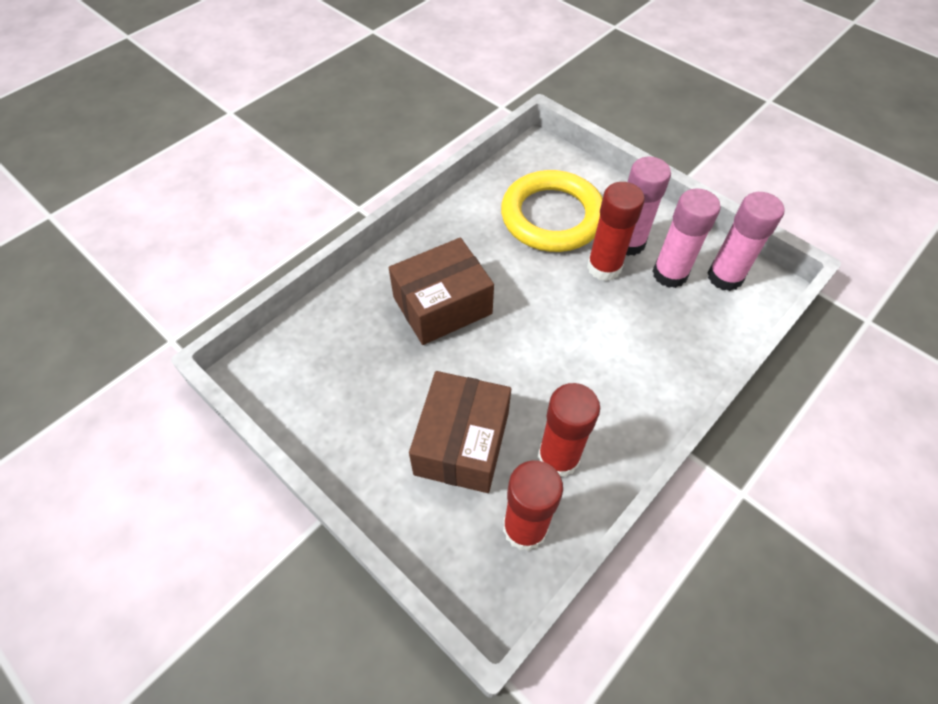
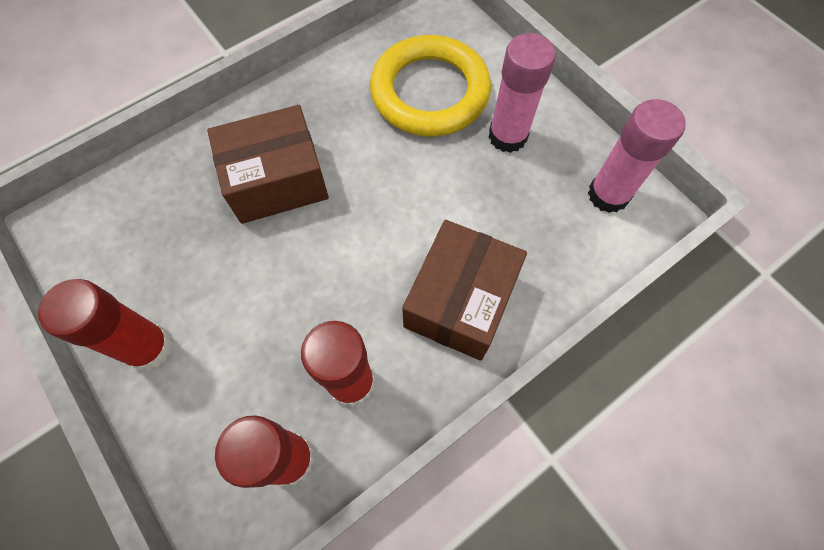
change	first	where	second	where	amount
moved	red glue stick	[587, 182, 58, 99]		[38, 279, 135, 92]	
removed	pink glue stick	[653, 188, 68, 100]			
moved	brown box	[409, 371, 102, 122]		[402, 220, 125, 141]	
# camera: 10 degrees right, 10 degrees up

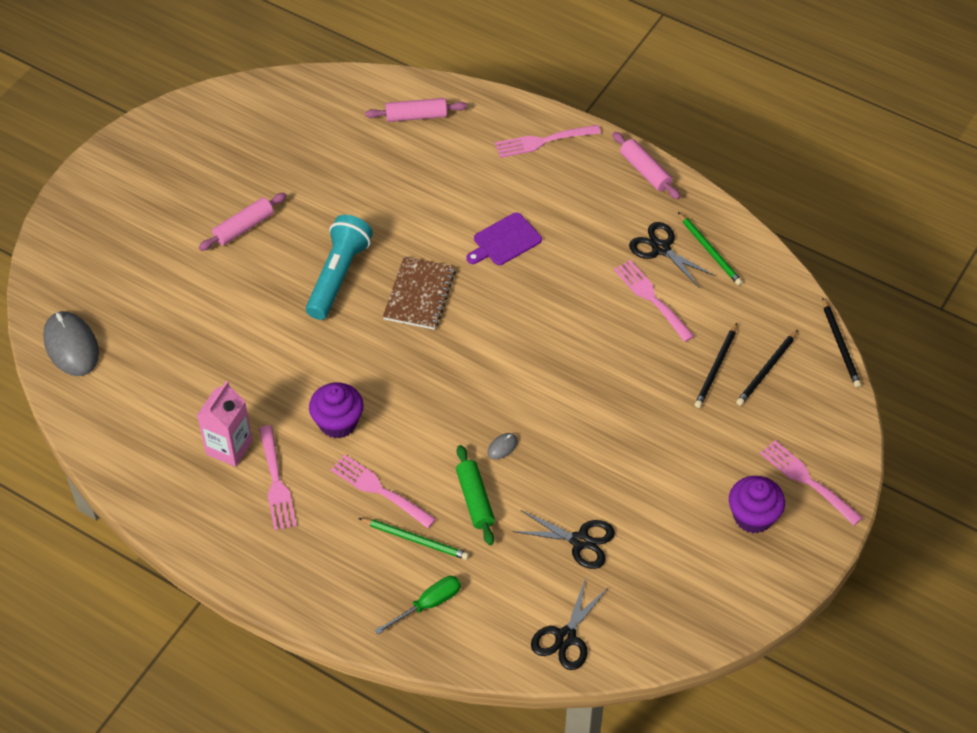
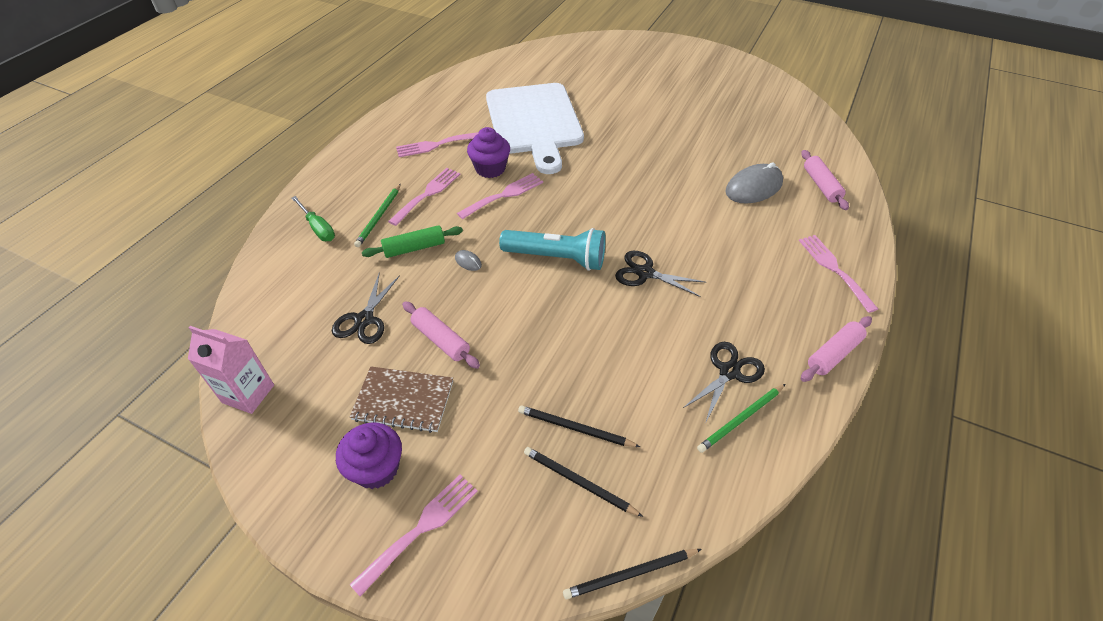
change	first	where	second	where	amount
moved	pink rolling pin	[198, 193, 89, 58]		[402, 301, 78, 68]	
removed	purple cutting board	[466, 212, 76, 53]			
moved	turquoise flashlight	[306, 215, 67, 105]		[499, 228, 107, 43]	
moved	brown notebook	[383, 256, 73, 74]		[350, 366, 103, 67]	
moved	pink fork	[614, 260, 80, 82]		[457, 173, 86, 46]	
moved	grey mouse	[43, 311, 56, 65]		[726, 162, 57, 41]	
moved	pink carton	[197, 381, 56, 86]		[188, 326, 86, 88]	
moved	black scissors	[531, 577, 78, 93]		[615, 251, 90, 46]	
added			white cutting board	[486, 83, 98, 91]	
# camera: 85 degrees right, 5 degrees down

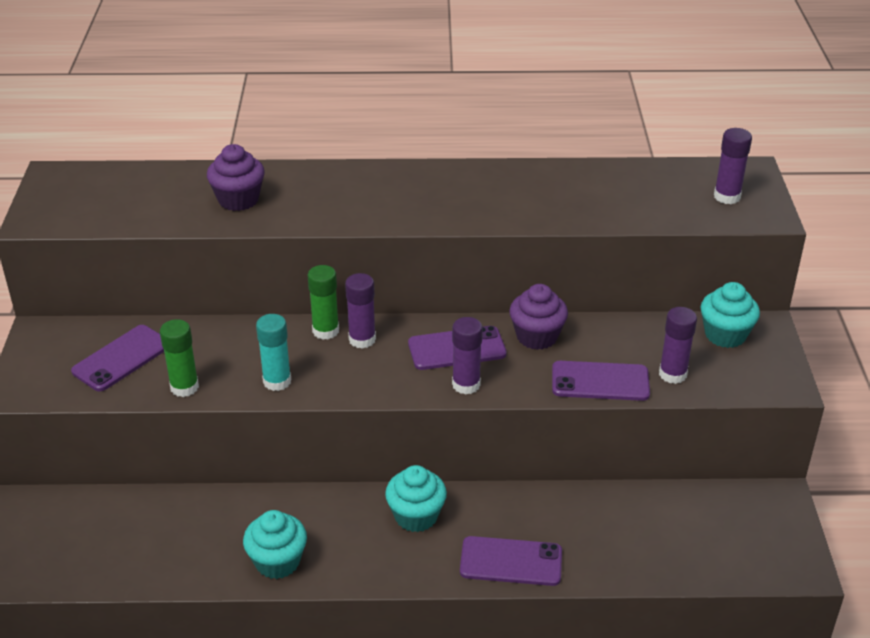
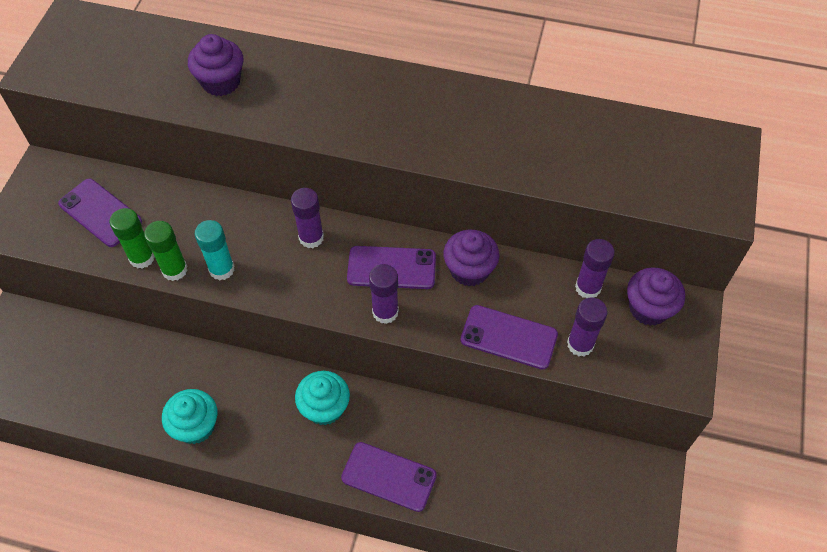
change	first	where	second	where	amount
moved	purple glue stick	[714, 128, 38, 76]		[575, 239, 40, 59]	
moved	green glue stick	[308, 265, 31, 75]		[144, 221, 44, 60]	
recoloured	turquoise cupcake	[700, 282, 60, 66]	purple cupcake	[627, 267, 58, 59]	
turned	purple phone	[71, 325, 93, 66]		[58, 179, 84, 68]	75 degrees clockwise
# camera: 15 degrees right, 20 degrees up

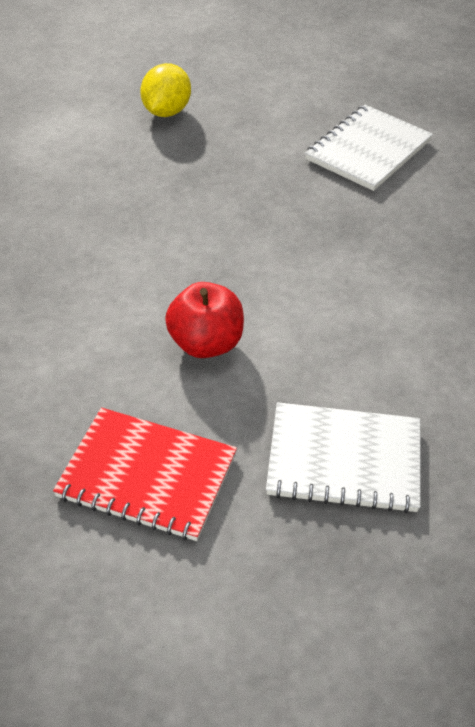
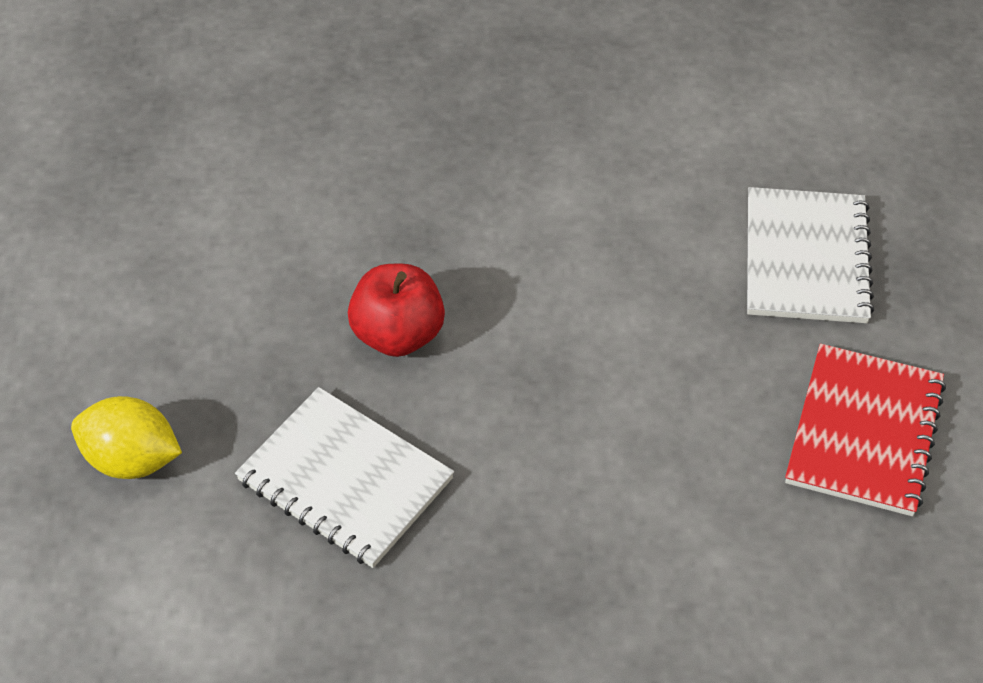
change	first	where	second	where	amount
moved	white notebook	[305, 105, 128, 86]		[235, 387, 219, 181]	
moved	red apple	[165, 282, 79, 76]		[348, 264, 97, 93]	
# camera: 90 degrees left, 5 degrees up

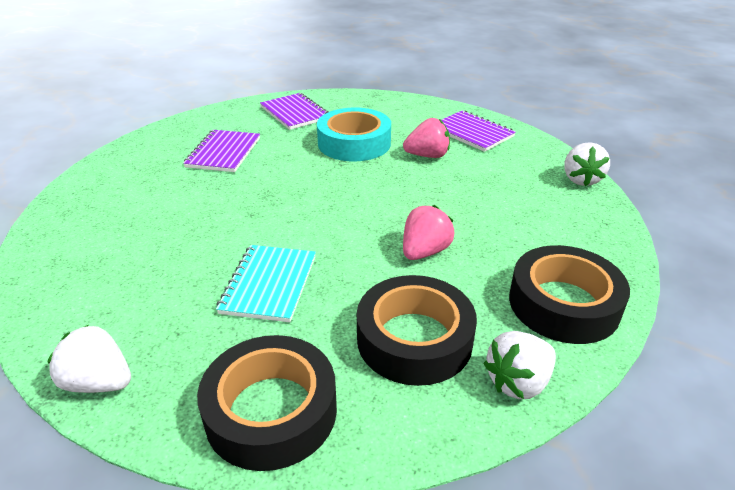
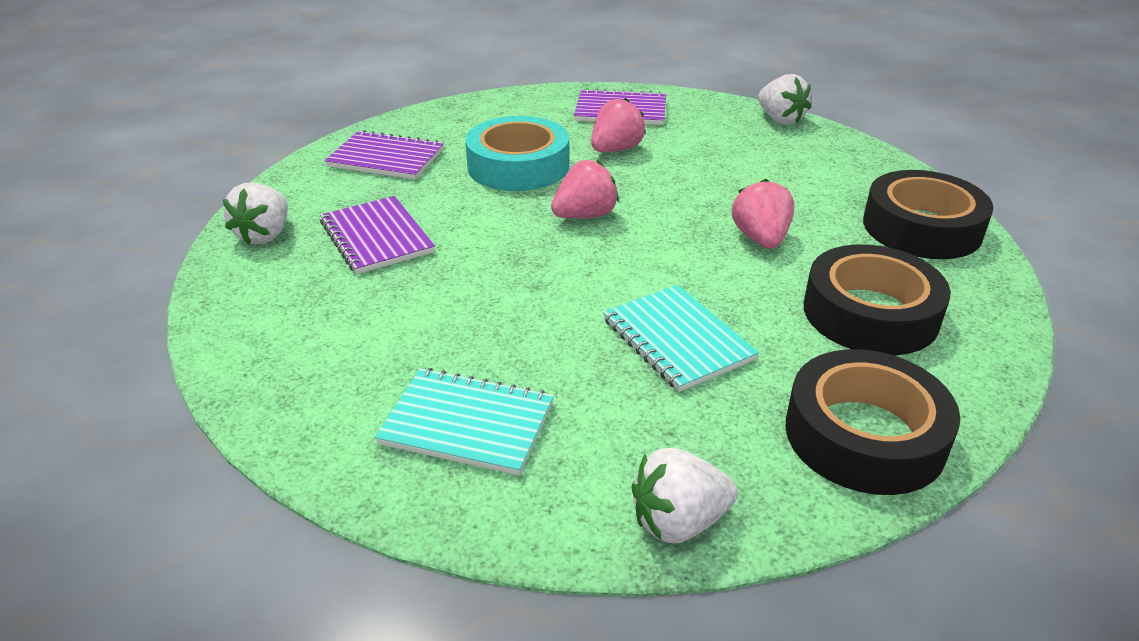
change	first	where	second	where	amount
moved	white strawberry	[483, 331, 73, 68]		[223, 183, 65, 62]	
added			pink strawberry	[551, 160, 68, 59]	
added			turquoise notebook	[374, 368, 180, 108]	
# camera: 40 degrees left, 0 degrees up

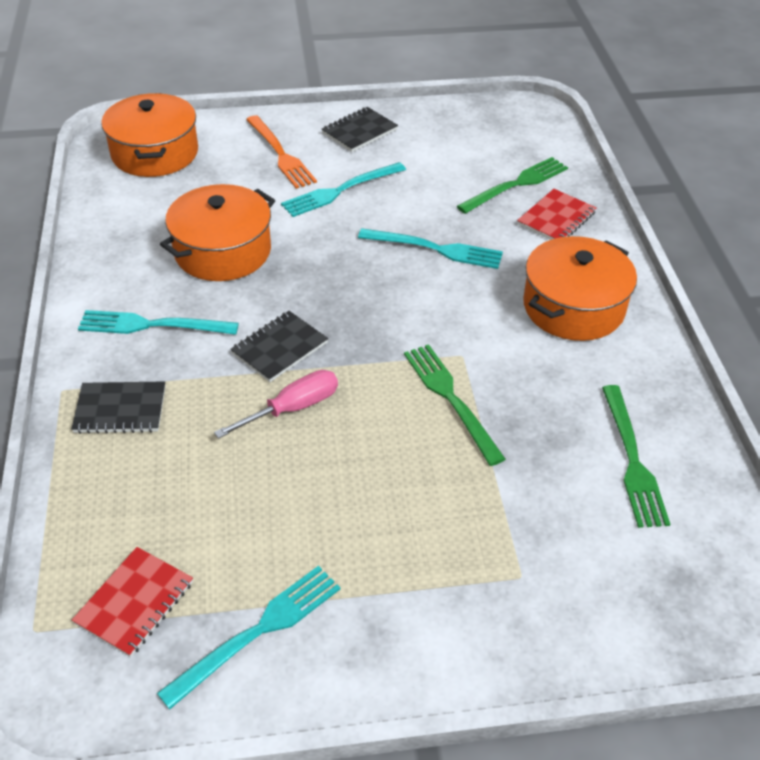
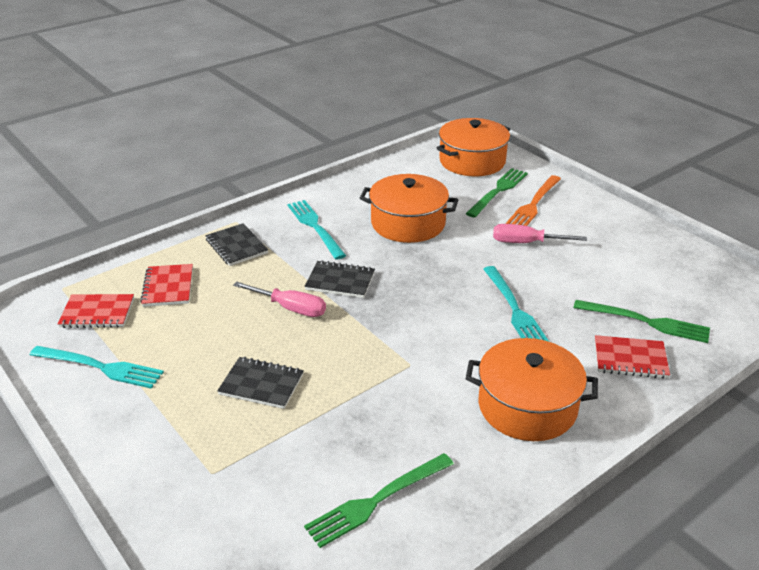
change	first	where	second	where	amount
moved	black notebook	[322, 107, 76, 45]		[217, 357, 87, 52]	
replaced	turquoise fork	[281, 162, 125, 55]	pink screwdriver	[493, 224, 94, 19]	
moved	green fork	[404, 344, 102, 122]		[466, 168, 62, 50]	
added			red notebook	[140, 264, 53, 43]	
# camera: 60 degrees right, 10 degrees down

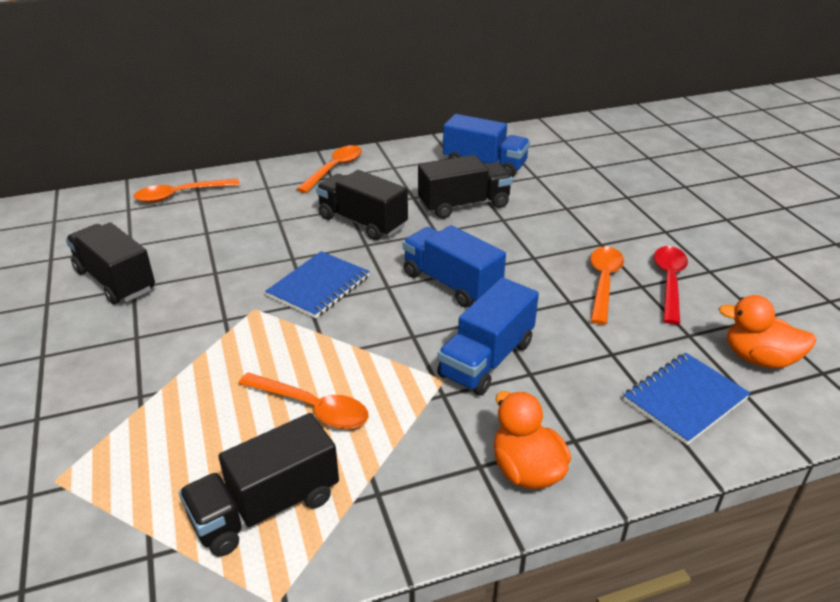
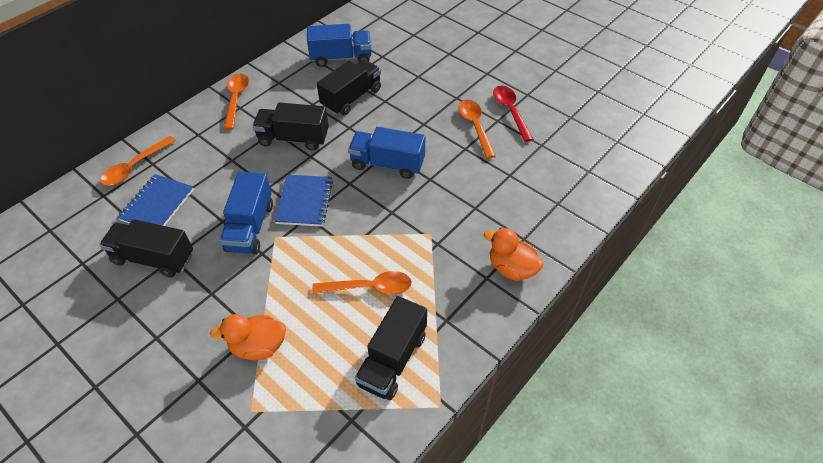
change	first	where	second	where	amount
moved	blue truck	[437, 278, 102, 117]		[220, 172, 53, 82]	
moved	orange duck	[719, 295, 97, 73]		[210, 314, 76, 46]	
moved	blue notebook	[623, 353, 127, 92]		[117, 174, 77, 52]	
# camera: 30 degrees left, 15 degrees up

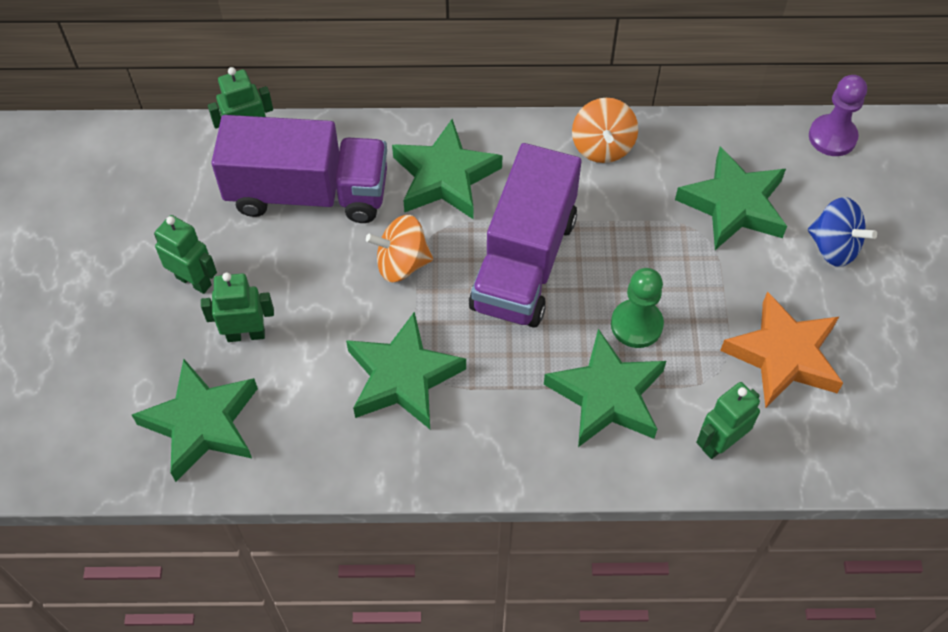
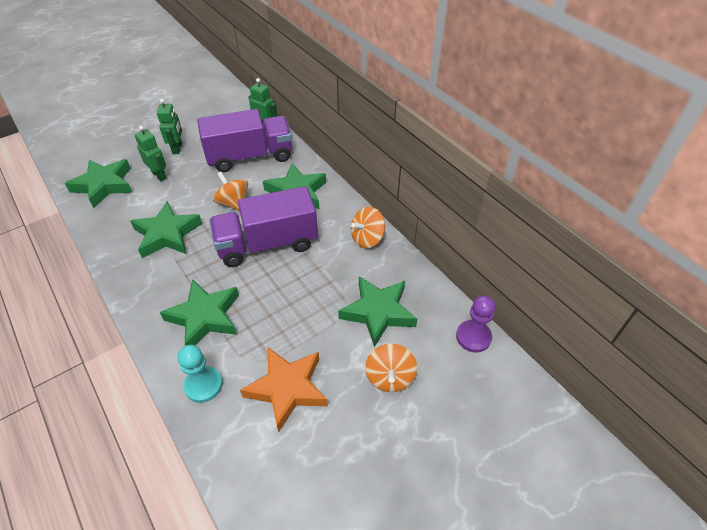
change	first	where	second	where	amount
turned	purple truck	[211, 115, 176, 108]		[197, 109, 95, 63]	75 degrees counterclockwise
recoloured	blue spinning top	[808, 197, 69, 70]	orange spinning top	[365, 344, 52, 48]	
removed	green pawn	[611, 268, 53, 80]			
replaced	green robot	[696, 382, 64, 77]	turquoise pawn	[178, 345, 45, 58]	
# camera: 55 degrees right, 10 degrees down

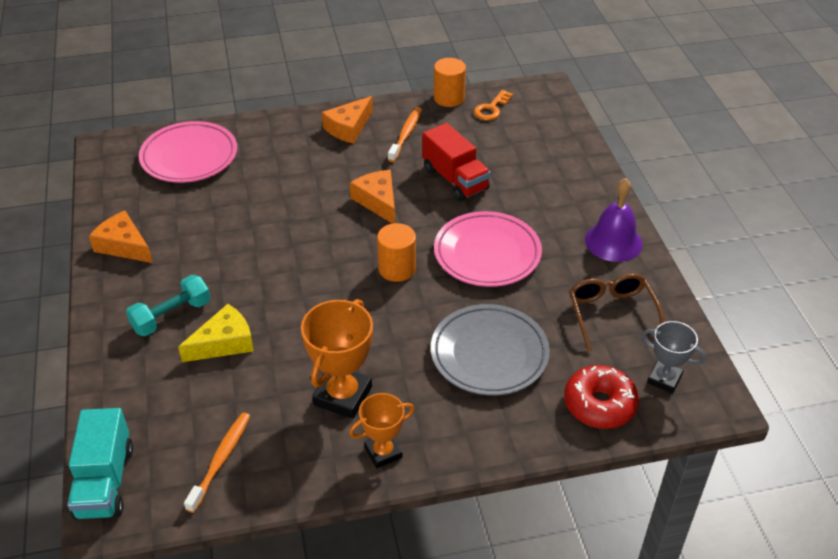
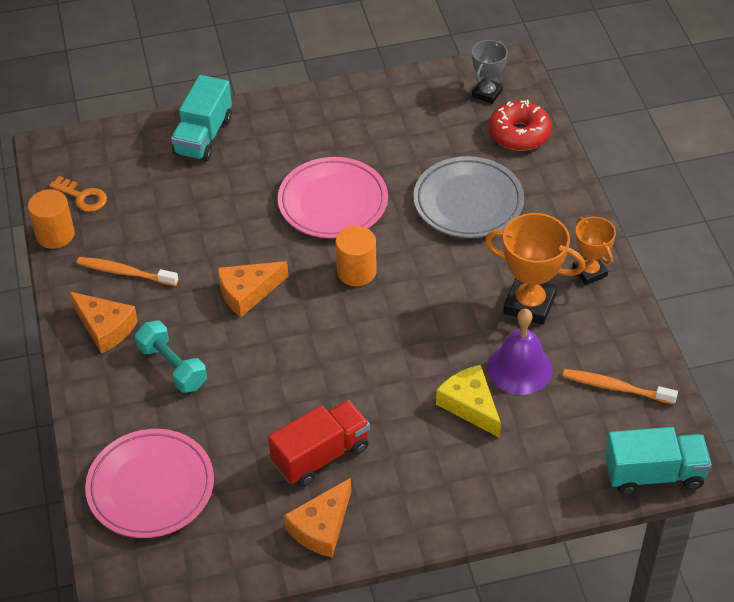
change	first	where	second	where	amount
moved	red truck	[422, 123, 69, 78]		[268, 400, 102, 87]	
moved	purple bell	[585, 178, 58, 84]		[487, 309, 66, 86]	
removed	brown glasses	[569, 273, 95, 79]			
moved	turquoise dumbbell	[126, 275, 85, 61]		[135, 321, 72, 72]	
added			turquoise truck	[171, 75, 61, 86]	
# camera: 90 degrees left, 5 degrees up

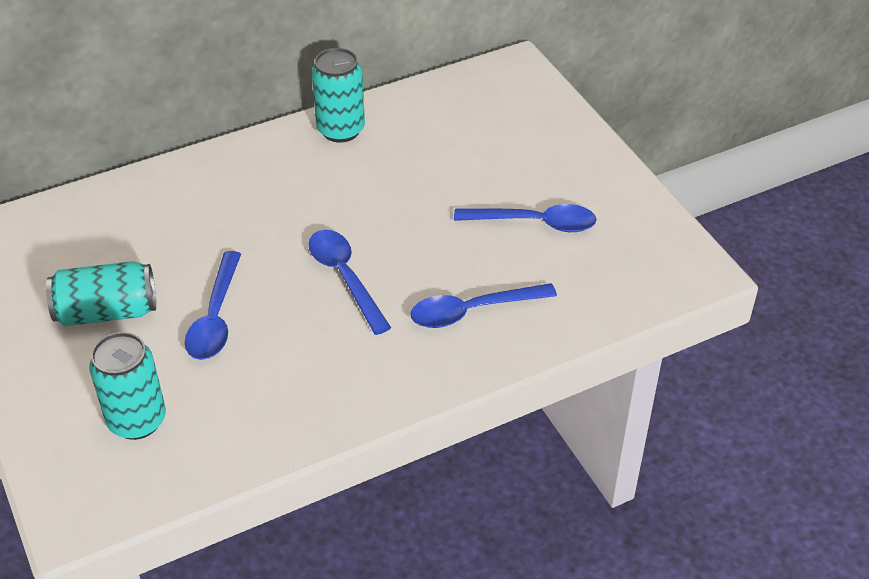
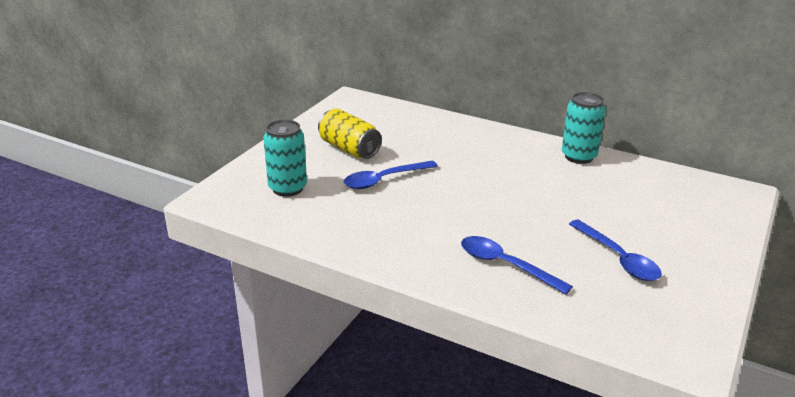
change	first	where	second	where	amount
removed	blue spoon	[308, 230, 83, 105]			
recoloured	turquoise can	[46, 261, 110, 65]	yellow can	[318, 109, 64, 50]	
# camera: 55 degrees right, 15 degrees down

